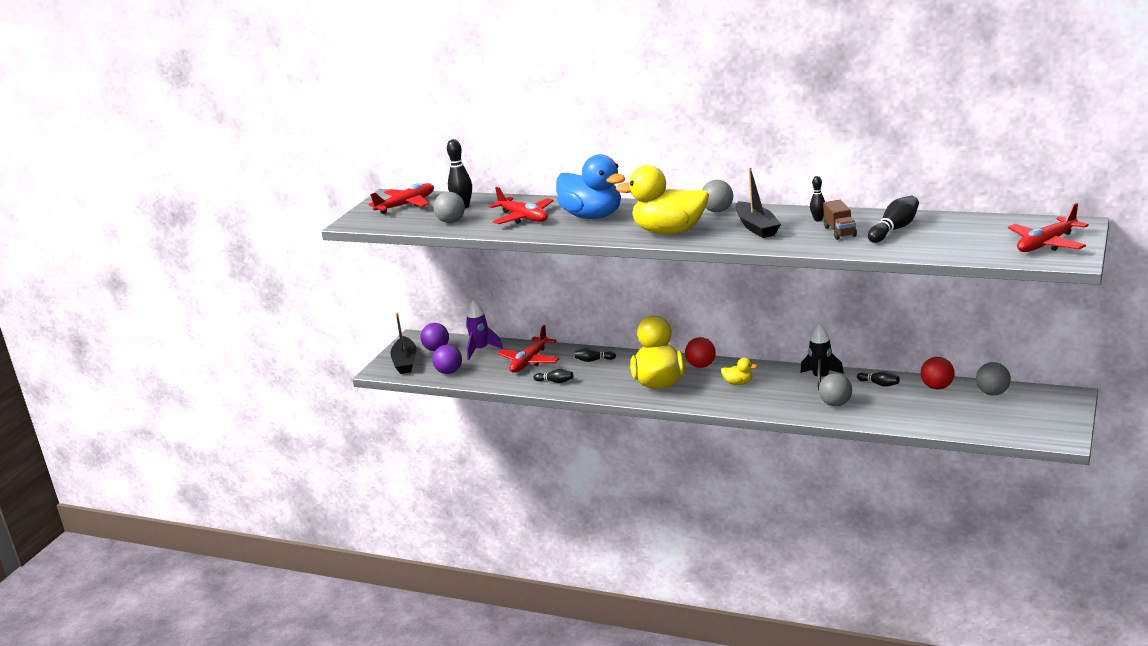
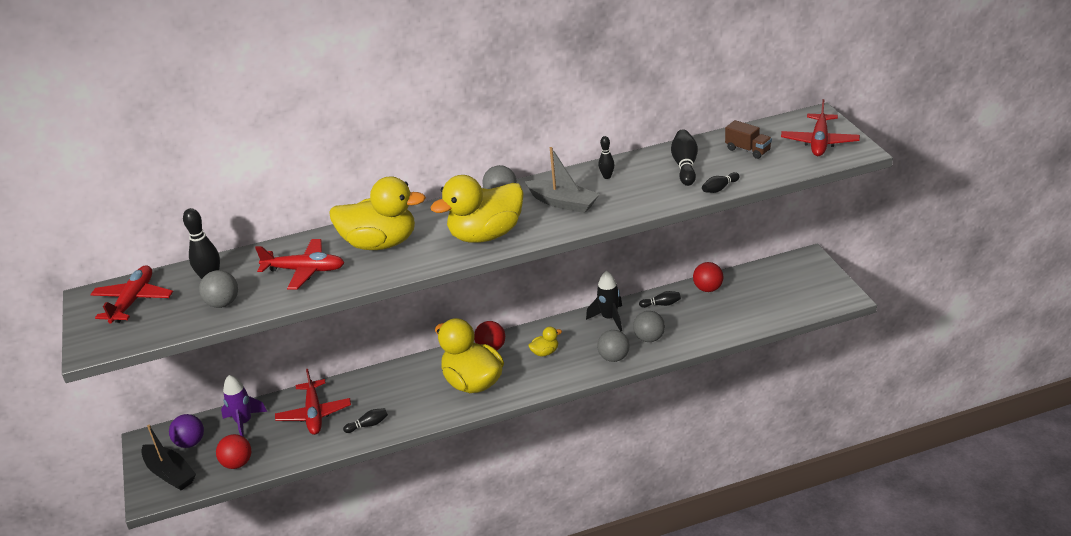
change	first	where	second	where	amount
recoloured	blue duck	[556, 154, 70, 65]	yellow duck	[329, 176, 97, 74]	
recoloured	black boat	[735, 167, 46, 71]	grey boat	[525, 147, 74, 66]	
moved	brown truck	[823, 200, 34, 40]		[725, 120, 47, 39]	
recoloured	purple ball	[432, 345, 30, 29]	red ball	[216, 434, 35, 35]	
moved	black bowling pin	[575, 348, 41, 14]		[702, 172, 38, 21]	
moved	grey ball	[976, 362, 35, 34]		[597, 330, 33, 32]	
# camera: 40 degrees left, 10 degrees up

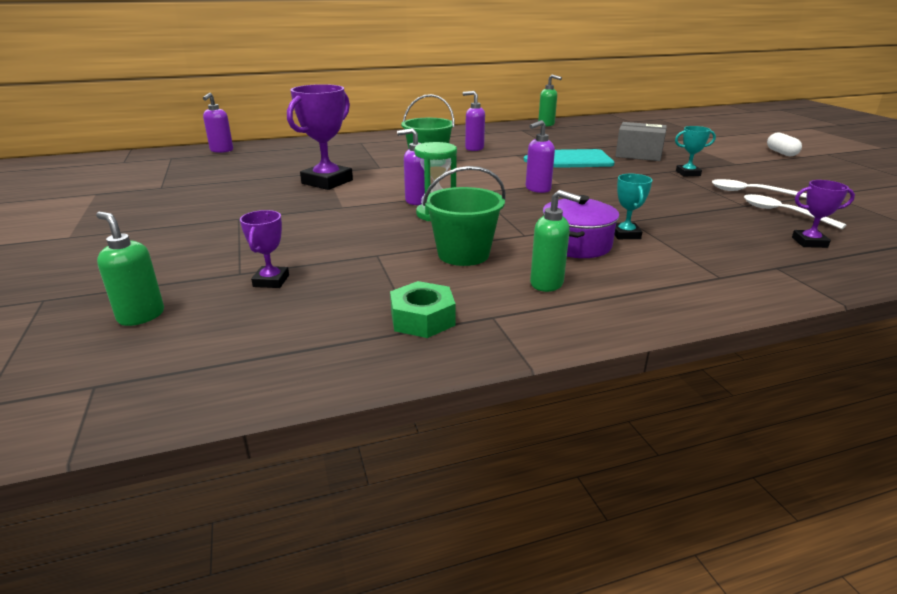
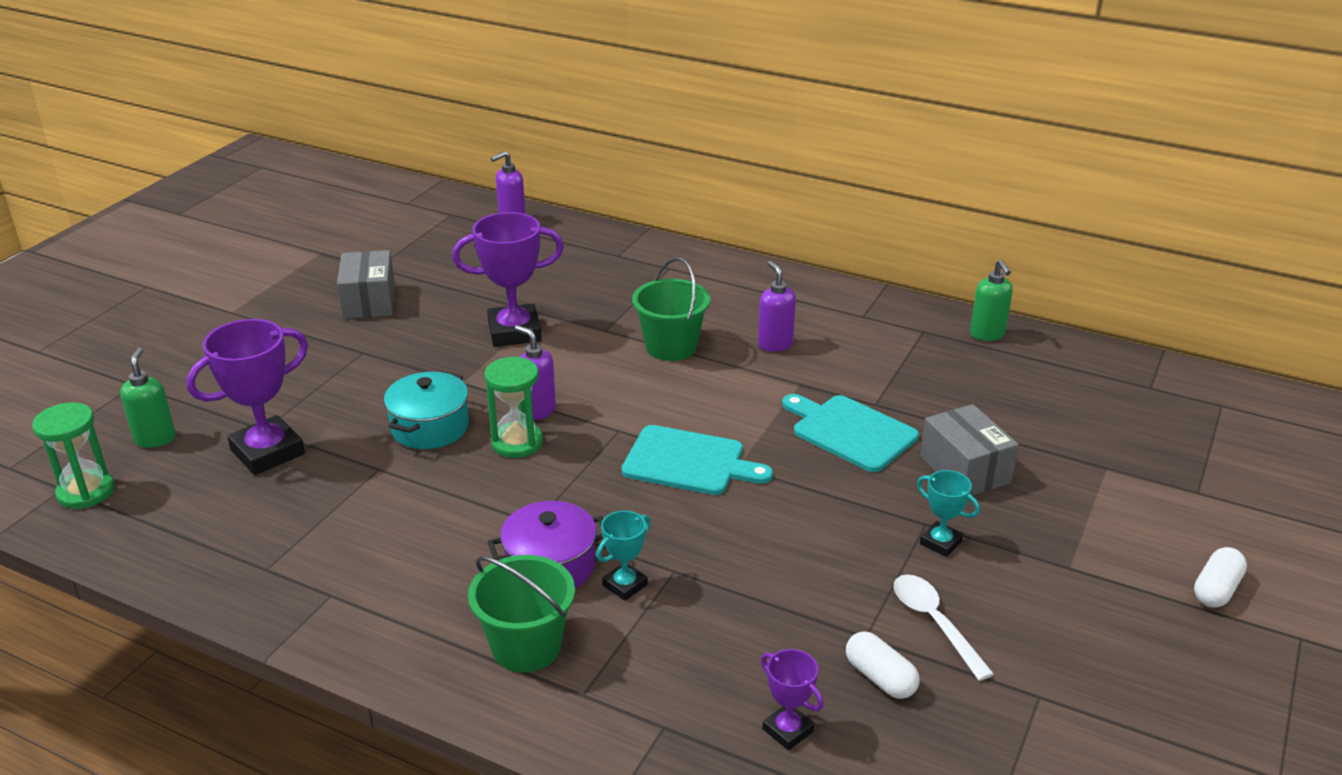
change	first	where	second	where	amount
replaced	purple soap dispenser	[526, 120, 29, 73]	turquoise cutting board	[621, 425, 152, 70]	
moved	green bucket	[423, 166, 83, 100]		[468, 555, 107, 118]	
removed	green soap dispenser	[530, 190, 51, 102]			
replaced	white spoon	[744, 194, 103, 35]	white capsule	[846, 631, 74, 68]	
resized	purple trophy	[240, 210, 49, 78]		[186, 319, 122, 156]	x1.93
removed	green nut	[390, 281, 66, 57]			
added			grey box	[337, 250, 58, 69]	
added			turquoise pot	[384, 371, 85, 78]	
added			green hourglass	[32, 402, 83, 107]	
# camera: 45 degrees right, 5 degrees up

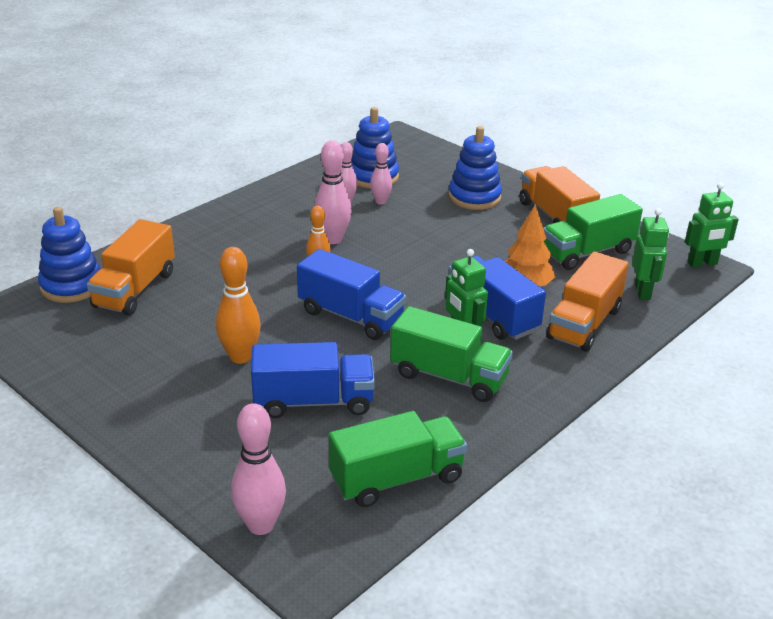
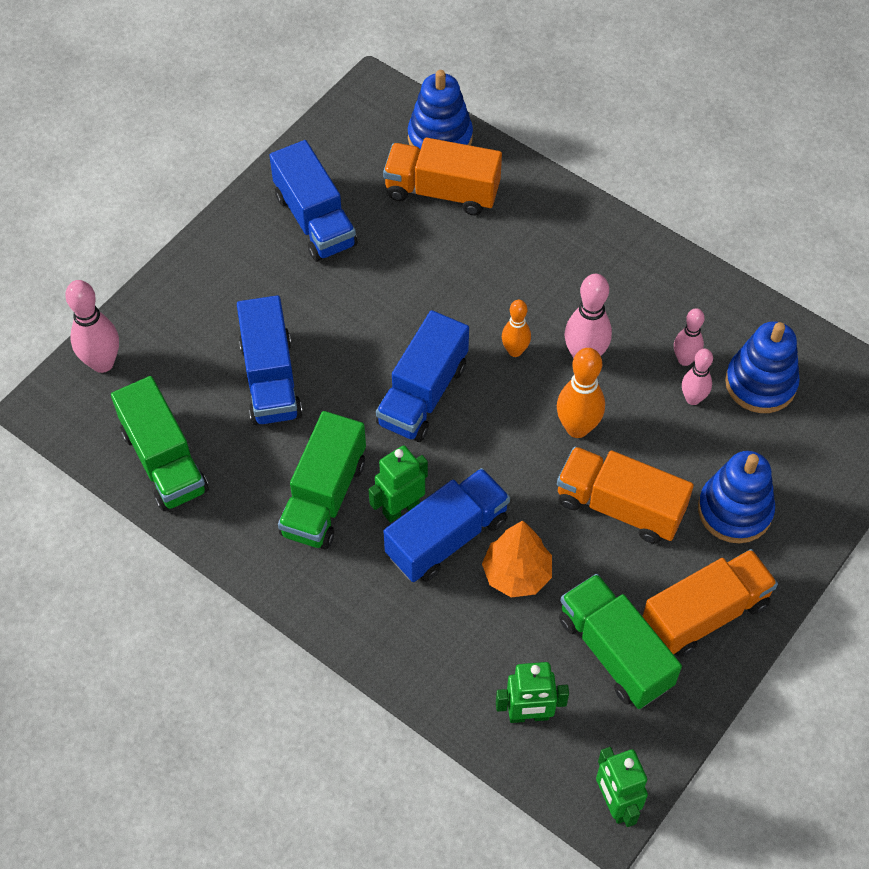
change	first	where	second	where	amount
moved	orange bowling pin	[216, 247, 45, 117]		[557, 348, 48, 90]	
moved	orange truck	[546, 252, 83, 100]		[557, 446, 137, 98]	
added			blue truck	[269, 140, 89, 122]	
# camera: 85 degrees right, 25 degrees up

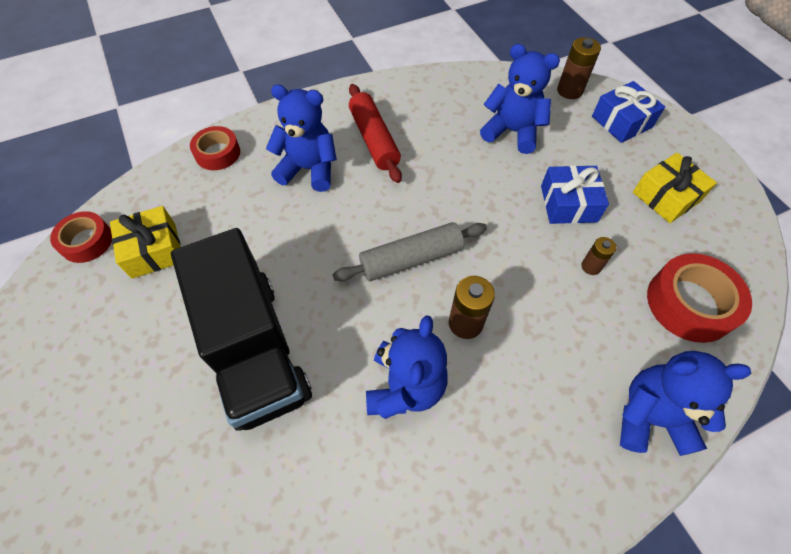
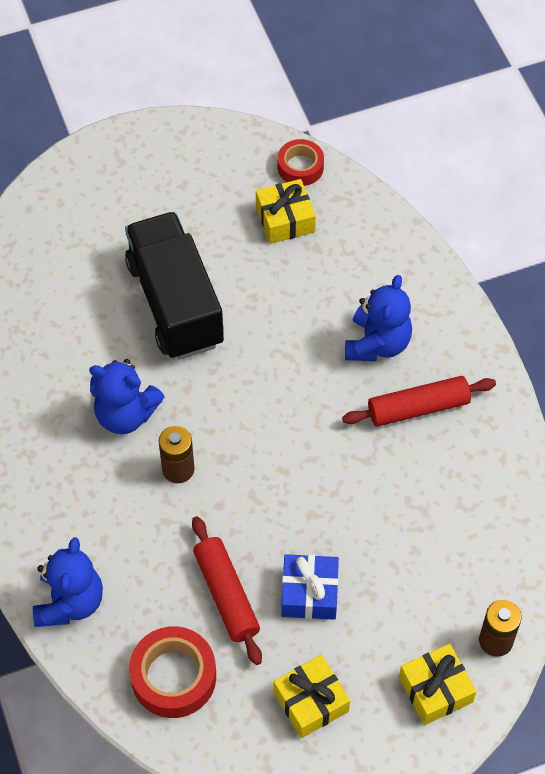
change	first	where	second	where	amount
removed	blue teddy bear	[480, 44, 80, 110]			
recoloured	blue gift	[592, 81, 73, 62]	yellow gift	[399, 644, 78, 81]	
removed	red tape	[190, 126, 50, 44]			
removed	grey rolling pin	[333, 222, 154, 59]			
turned	black truck	[171, 228, 141, 203]		[125, 212, 99, 148]	90 degrees clockwise
replaced	brown battery	[581, 237, 35, 38]	red rolling pin	[192, 516, 70, 149]	
# camera: 95 degrees right, 0 degrees up

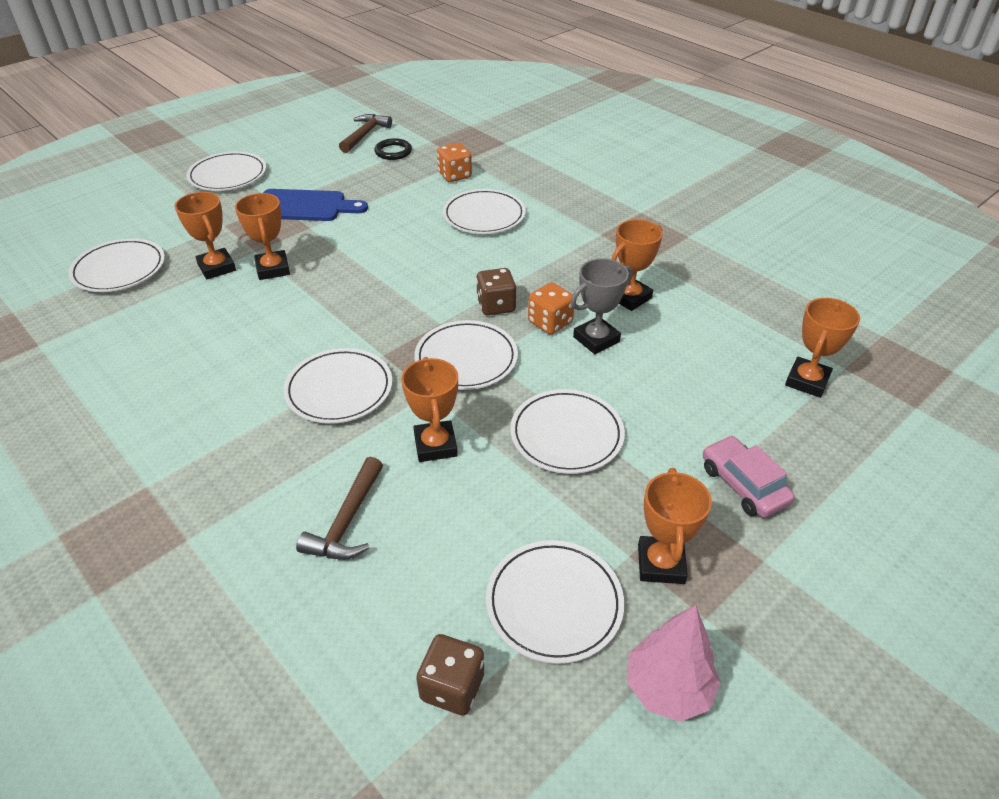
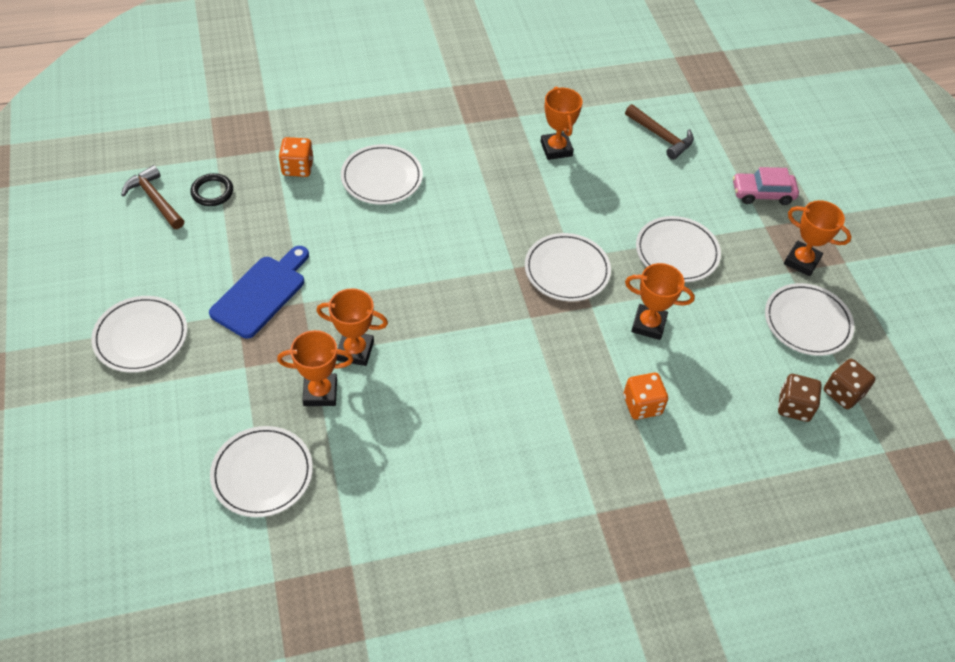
change	first	where	second	where	amount
removed	grey trophy	[571, 258, 62, 96]			
moved	brown dice	[476, 268, 40, 47]		[778, 374, 44, 48]	
moved	orange dice	[528, 282, 46, 53]		[623, 373, 45, 47]	
removed	orange trophy	[785, 298, 75, 100]			
removed	white plate	[283, 348, 109, 76]			
moved	brown hammer	[296, 457, 87, 103]		[625, 104, 69, 56]	
removed	pink tree	[627, 605, 94, 117]			
# camera: 65 degrees left, 10 degrees up

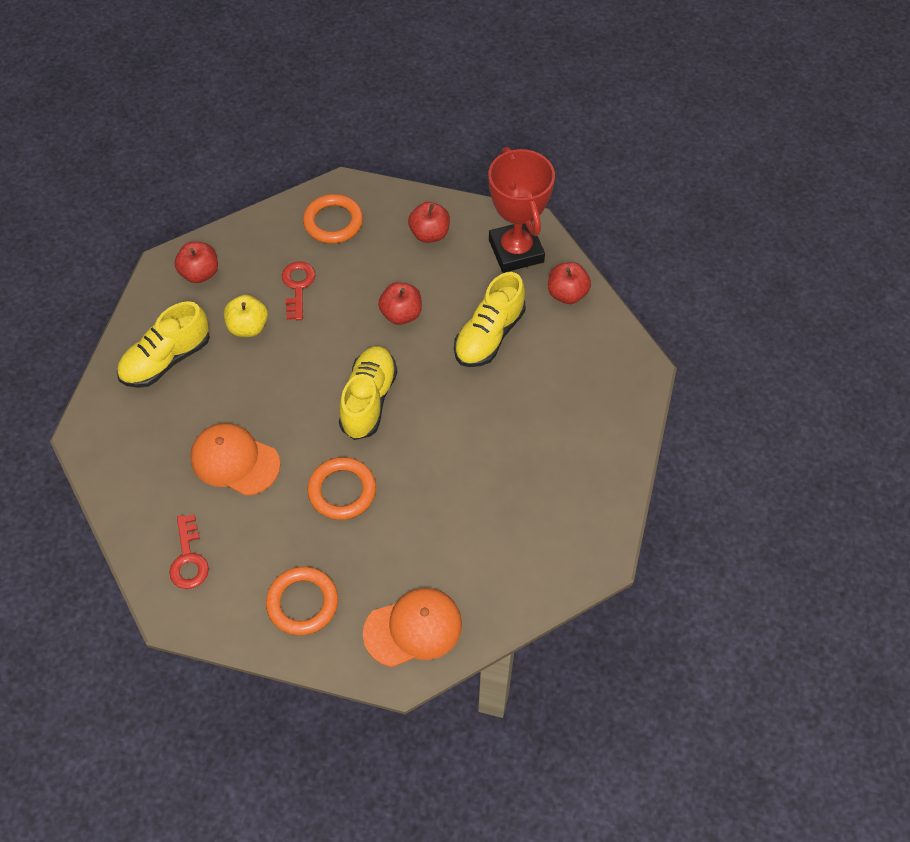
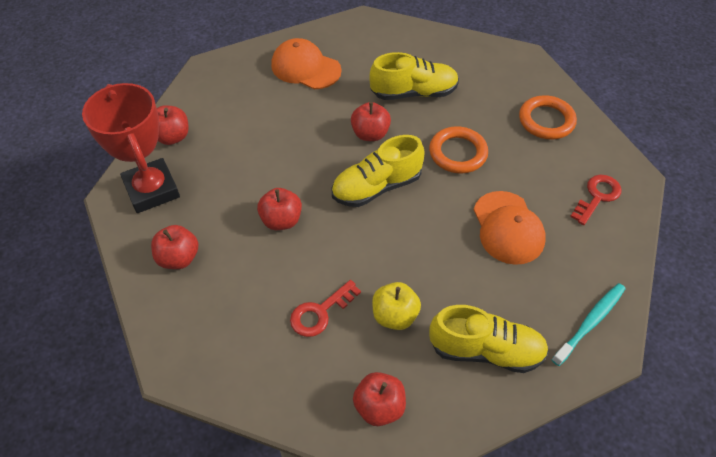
change	first	where	second	where	amount
turned	red trophy	[489, 147, 66, 126]		[82, 83, 98, 130]	60 degrees counterclockwise
removed	orange ring	[303, 194, 60, 50]			
moved	yellow shoe	[454, 272, 72, 95]		[369, 52, 90, 48]	
moved	orange cap	[363, 588, 99, 79]		[271, 38, 71, 51]	
added			red apple	[351, 102, 40, 39]	
added			turquoise toothbrush	[552, 283, 73, 83]	
# camera: 130 degrees left, 5 degrees down

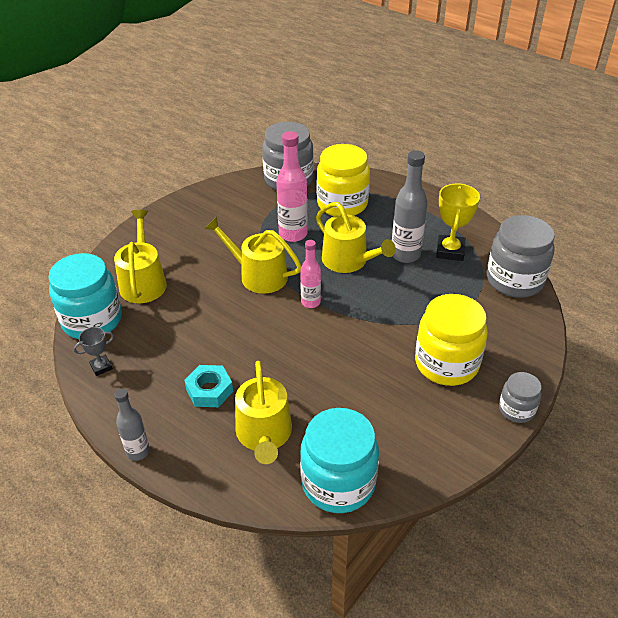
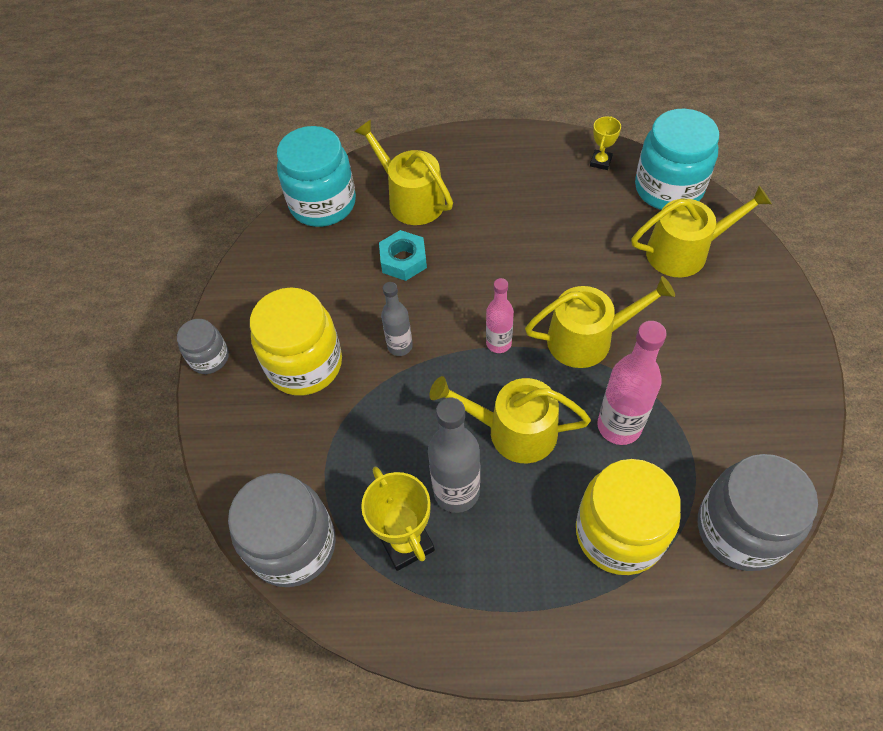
change	first	where	second	where	amount
turned	yellow watering can	[114, 210, 53, 93]		[631, 186, 141, 91]	60 degrees counterclockwise
recoloured	grey trophy	[73, 327, 41, 49]	yellow trophy	[590, 116, 31, 54]	
moved	turquoise nut	[184, 365, 49, 42]		[379, 230, 48, 51]	
moved	grey bottle	[114, 388, 36, 73]		[381, 282, 32, 74]	
# camera: 145 degrees right, 15 degrees up

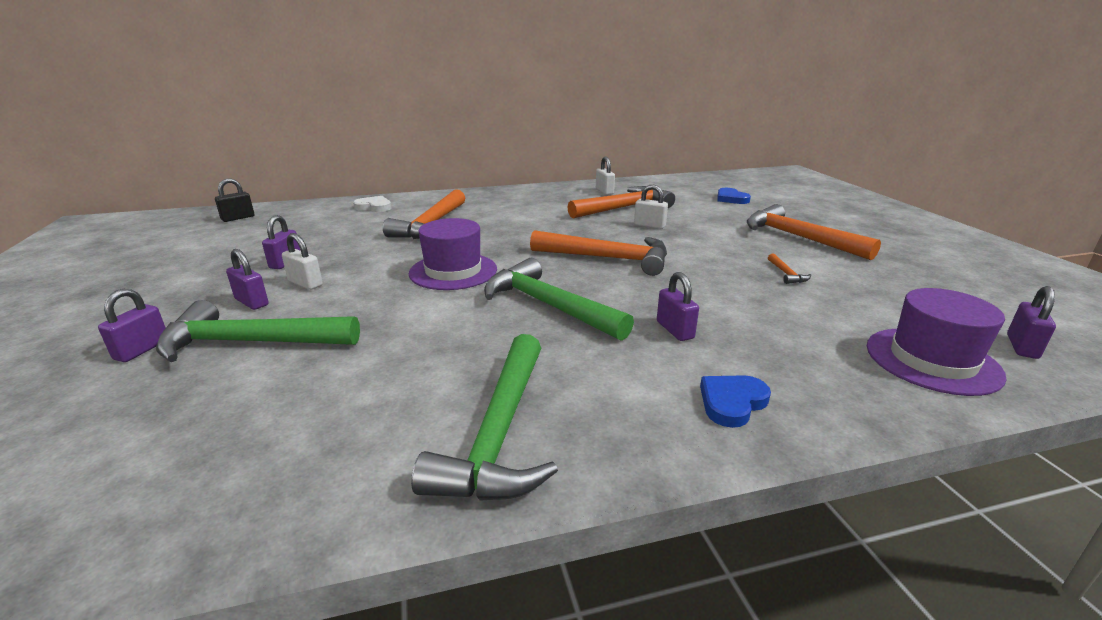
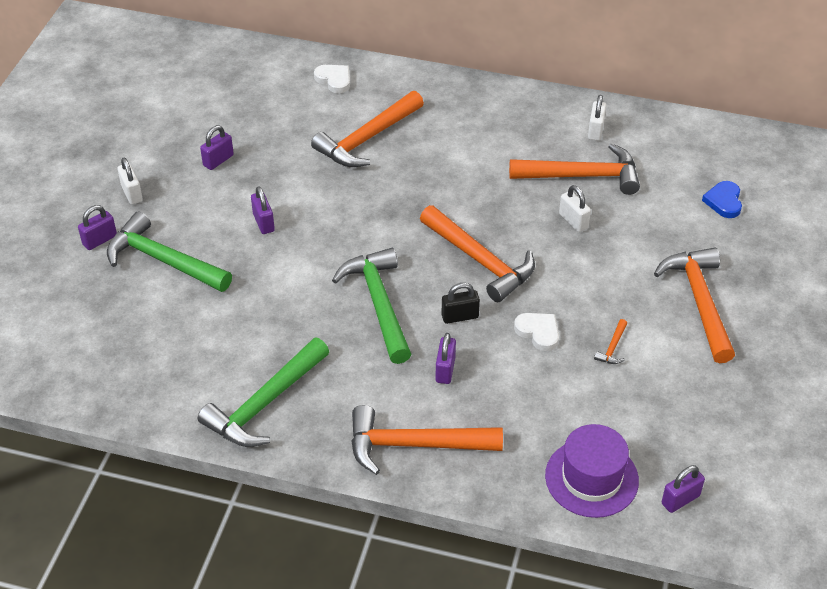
change	first	where	second	where	amount
moved	black padlock	[215, 178, 39, 44]		[441, 283, 39, 41]	
removed	purple hat	[409, 218, 88, 72]			
moved	white padlock	[282, 233, 41, 57]		[117, 158, 26, 46]	
moved	purple padlock	[226, 249, 43, 61]		[251, 186, 24, 48]	
replaced	blue heart	[700, 375, 71, 53]	orange hammer	[351, 405, 152, 70]	
added			white heart	[514, 313, 45, 38]	
# camera: 30 degrees right, 20 degrees up

